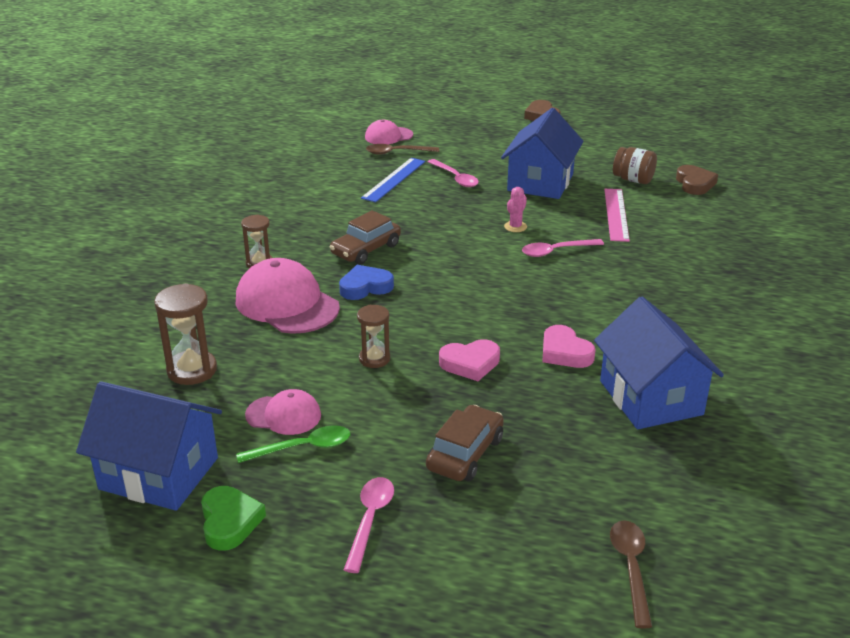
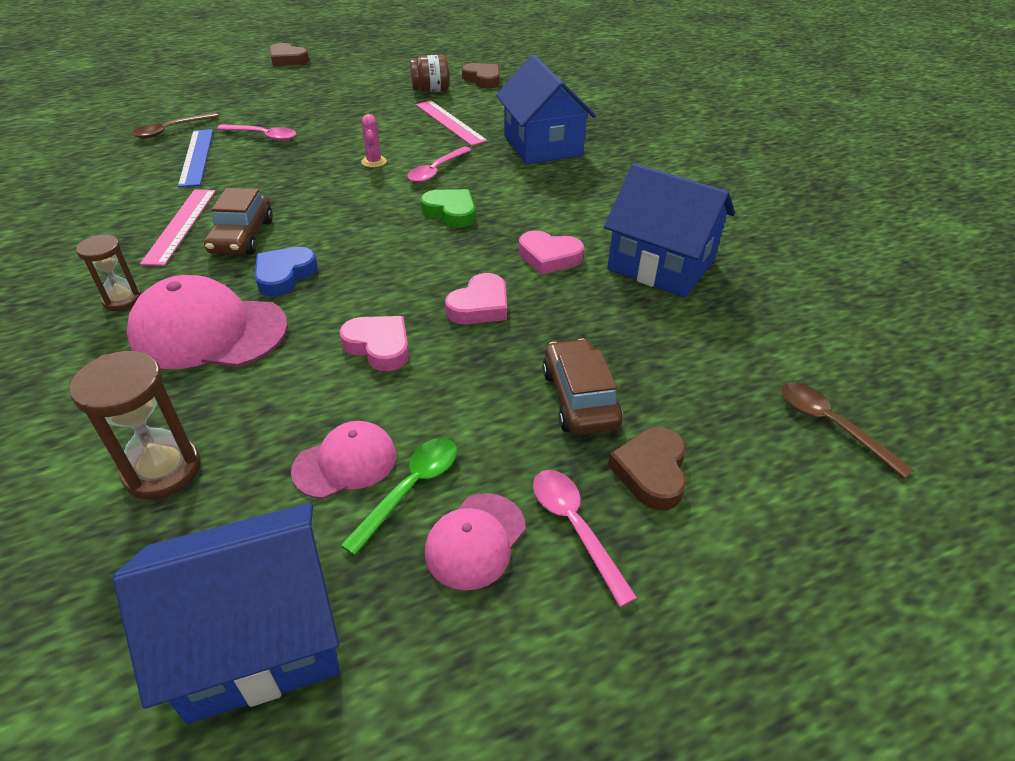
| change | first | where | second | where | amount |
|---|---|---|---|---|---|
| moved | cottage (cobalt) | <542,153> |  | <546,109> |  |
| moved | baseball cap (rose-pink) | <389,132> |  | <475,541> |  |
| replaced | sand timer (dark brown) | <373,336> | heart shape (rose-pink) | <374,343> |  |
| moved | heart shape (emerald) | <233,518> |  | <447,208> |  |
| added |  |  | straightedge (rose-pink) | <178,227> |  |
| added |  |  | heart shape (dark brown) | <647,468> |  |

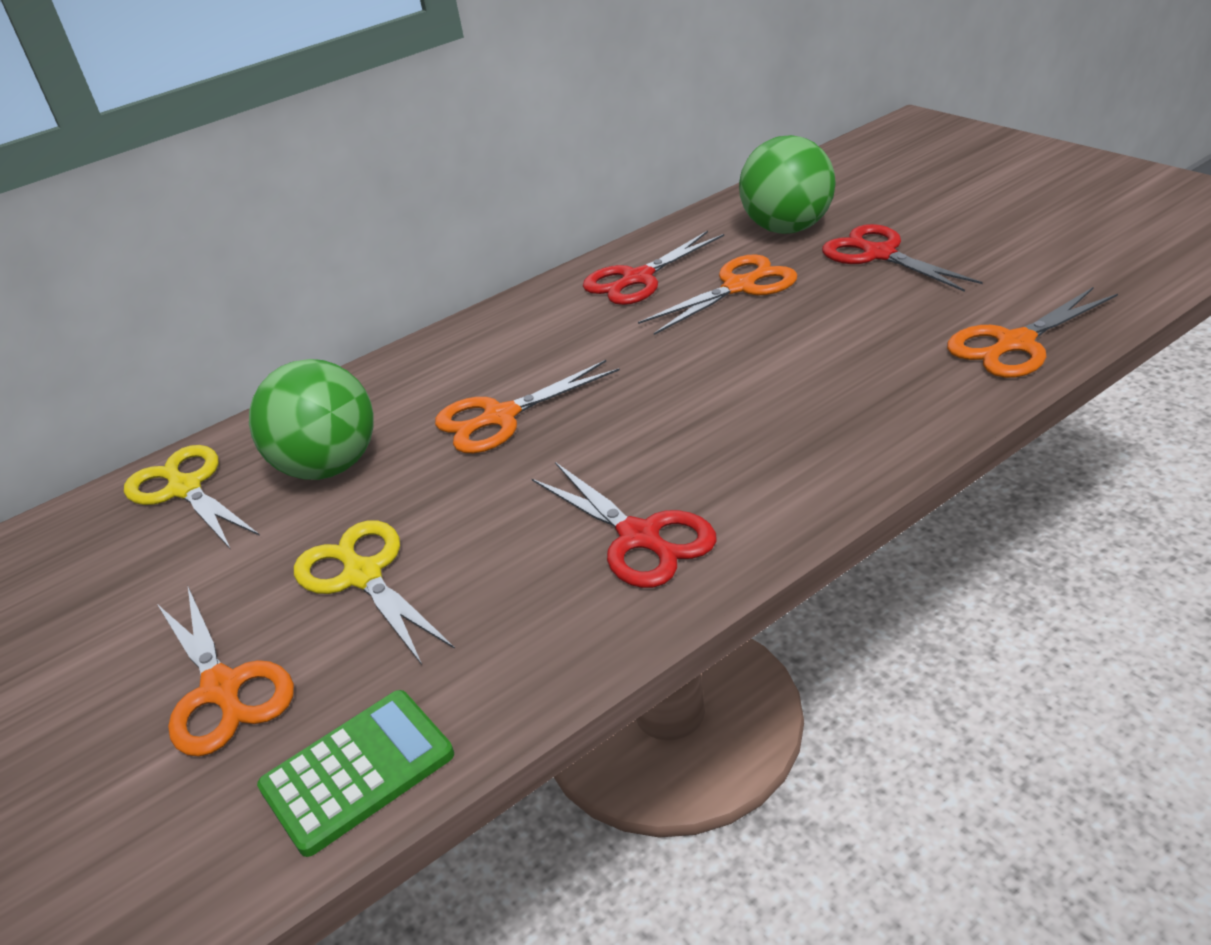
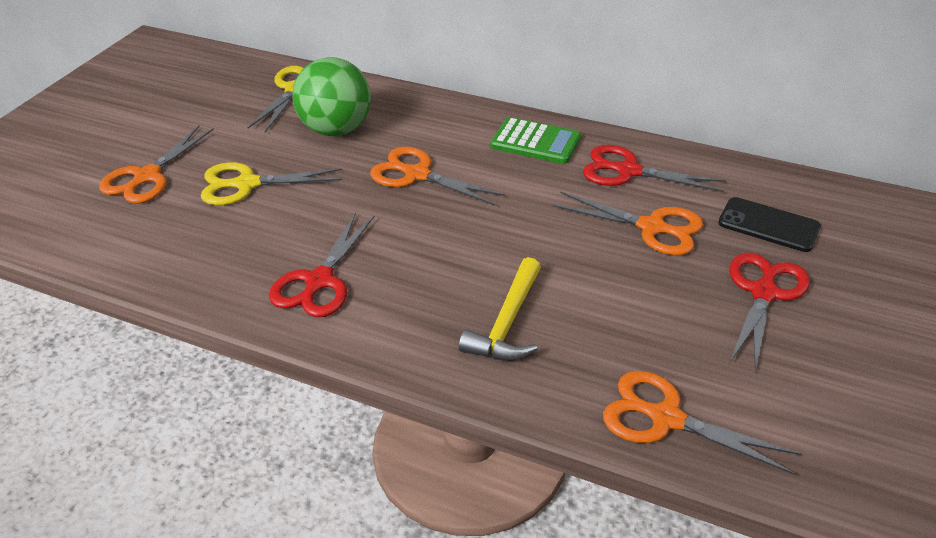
| change | first | where | second | where | amount |
|---|---|---|---|---|---|
| replaced | play ball (emerald) | <787,184> | phone (jet-black) | <769,224> |  |
| turned | pair of scissors (bright yellow) | <374,592> |  | <271,183> | 120 degrees counterclockwise |
| moved | adding machine (emerald) | <355,773> |  | <535,140> |  |
| added |  |  | carpenter's hammer (bright yellow) | <500,309> |  |

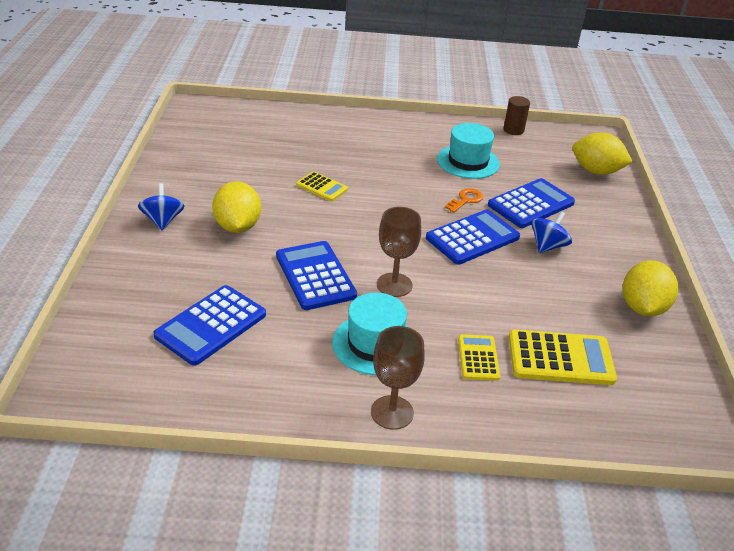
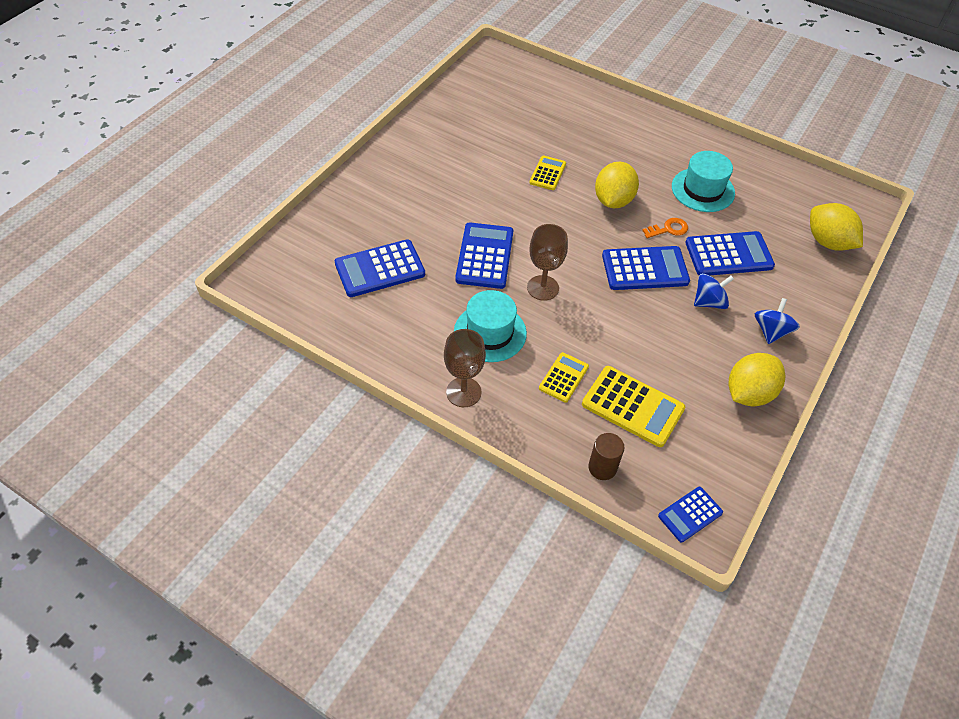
| change | first | where | second | where | amount |
|---|---|---|---|---|---|
| moved | cylinder shape (dark brown) | <517,115> |  | <606,456> |  |
| turned | adding machine (bright yellow) | <322,186> |  | <548,172> | 135 degrees counterclockwise |
| moved | citrus fruit (bright yellow) | <236,207> |  | <617,185> |  |
| moved | spinning top (cobalt) | <161,206> |  | <777,321> |  |
| added |  |  | adding machine (cobalt) | <690,514> |  |

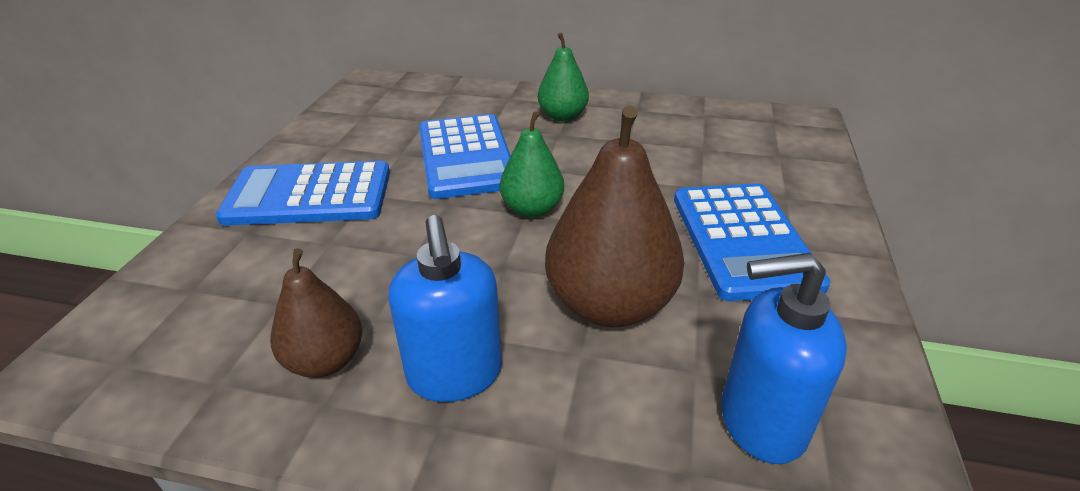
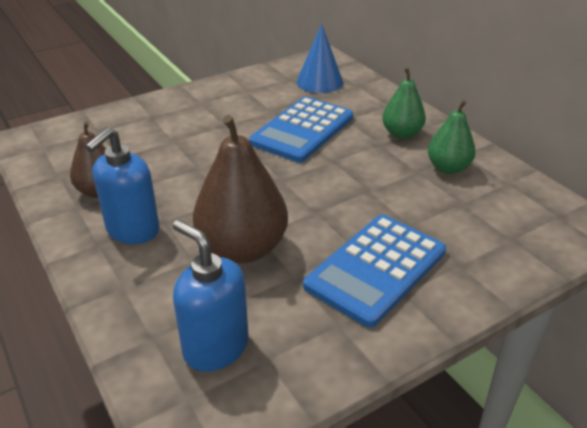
| change | first | where | second | where | amount |
|---|---|---|---|---|---|
| moved | pear fruit (emerald) | <532,164> |  | <452,137> |  |
| removed | adding machine (cobalt) | <303,193> |  |  |  |
| added |  |  | solid cone (cobalt) | <320,58> |  |

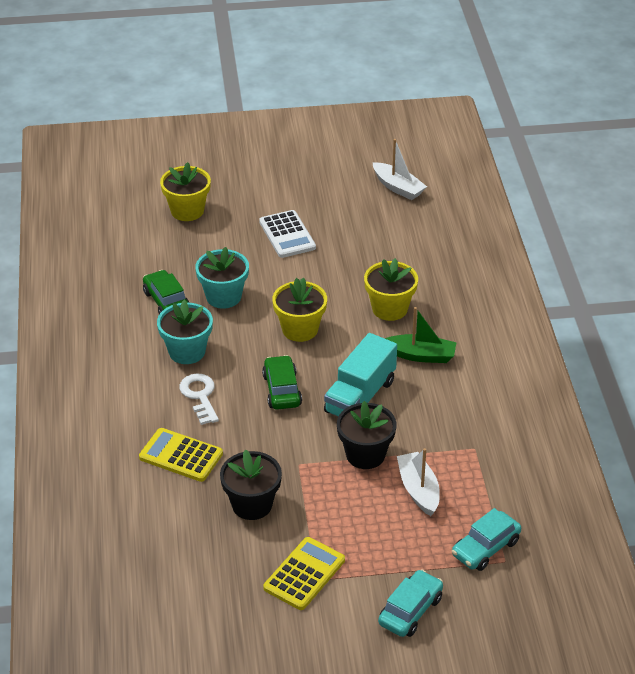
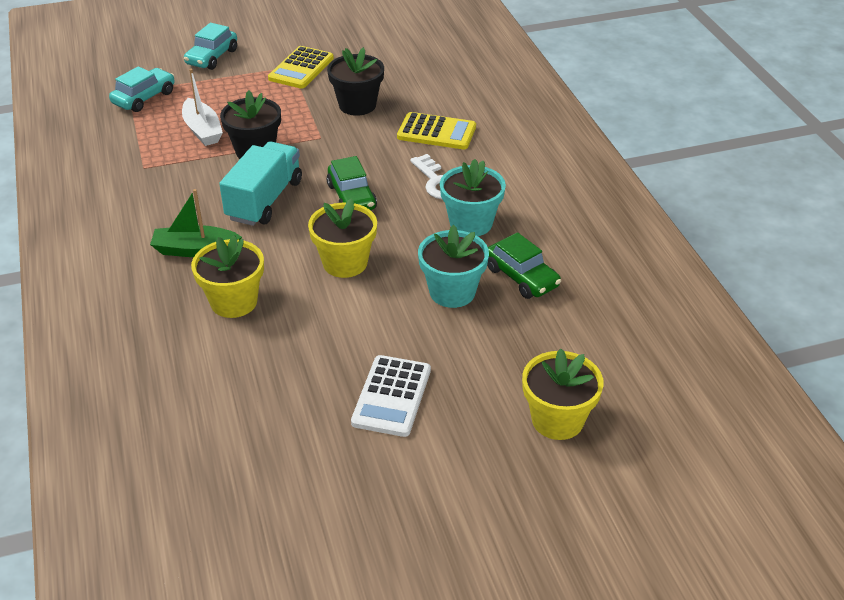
| change | first | where | second | where | amount |
|---|---|---|---|---|---|
| removed | sailboat (snow-white) | <400,169> |  |  |  |
| turned | adding machine (snow-white) | <287,234> |  | <391,396> | 135 degrees counterclockwise |

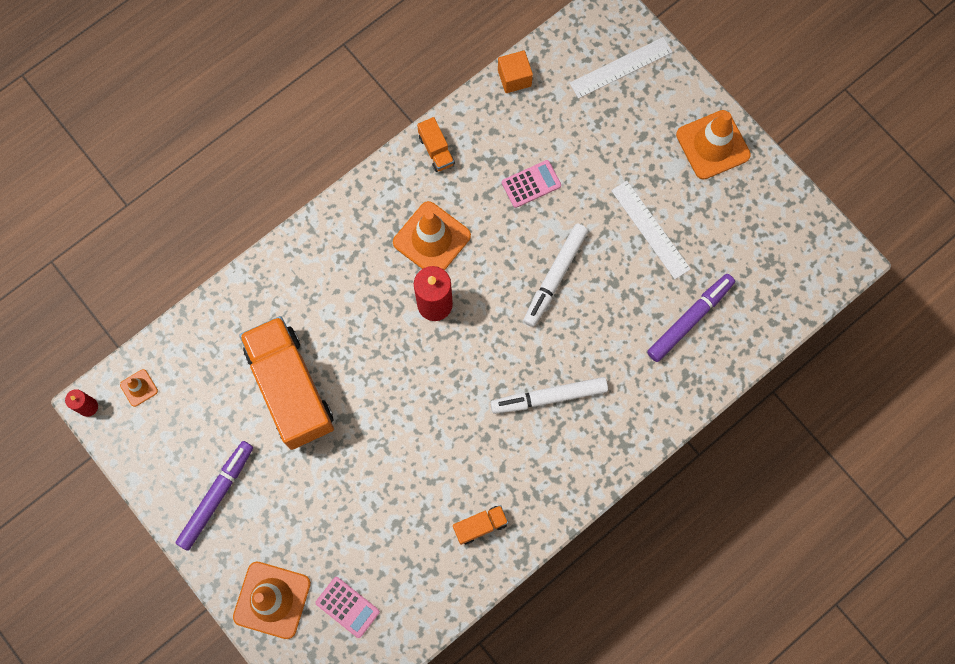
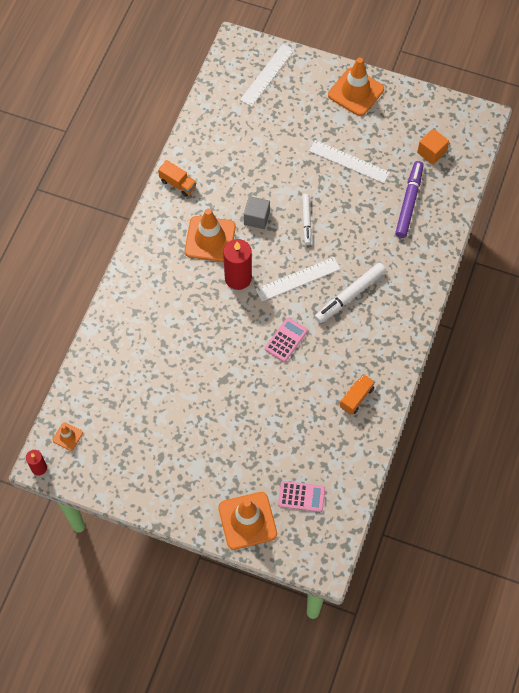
| change | first | where | second | where | amount |
|---|---|---|---|---|---|
| moved | block (orange-coloured) | <515,71> |  | <433,147> |  |
| moved | adding machine (rose-pink) | <531,184> |  | <286,340> |  |
| resized | felt pen (snow-white) | <555,275> |  | <307,219> | x0.64 |
| removed | lorry (orange-coloured) | <286,383> |  |  |  |
| removed | felt pen (royal purple) | <214,496> |  |  |  |
| added |  |  | block (ash-grey) | <257,212> |  |
| added |  |  | straightedge (snow-white) | <298,279> |  |

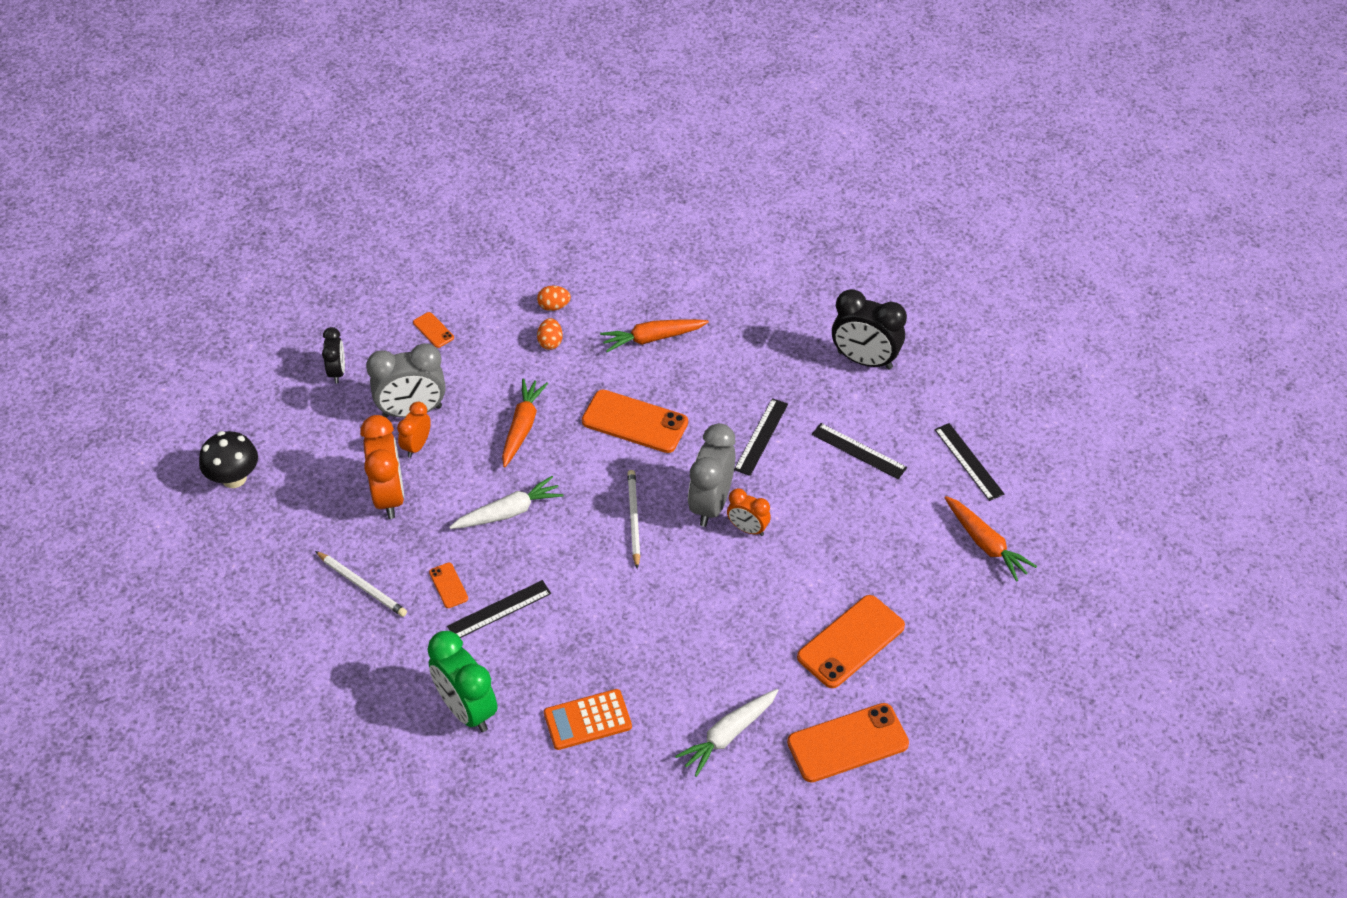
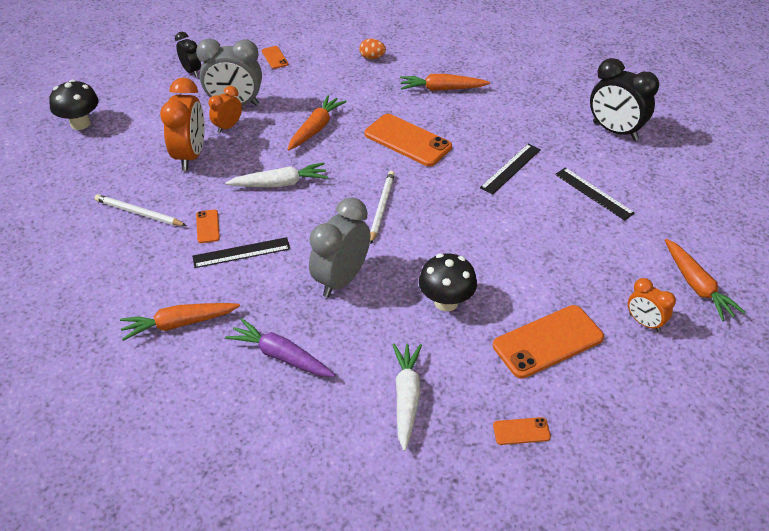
| change | first | where | second | where | amount |
|---|---|---|---|---|---|
| removed | egg shape (orange-coloured) | <550,334> |  |  |  |
| turned | clock (jet-black) | <333,355> |  | <188,54> | 45 degrees counterclockwise |
| moved | clock (ash-grey) | <712,475> |  | <339,247> |  |
| removed | straightedge (jet-black) | <969,462> |  |  |  |
| moved | clock (orange-coloured) | <749,512> |  | <652,305> |  |
| turned | wooden pencil (snow-white) | <361,584> |  | <140,210> | 150 degrees clockwise |
| replaced | clock (emerald) | <462,681> | toy carrot (orange-coloured) | <180,322> |  |
| replaced | adding machine (orange-coloured) | <588,719> | toy carrot (royal purple) | <280,347> |  |
| turned | toy carrot (snow-white) | <727,733> |  | <407,397> | 120 degrees clockwise |
| resized | phone (orange-coloured) | <848,742> |  | <522,431> | x0.47 |
| added |  |  | toadstool (jet-black) | <448,282> |  |

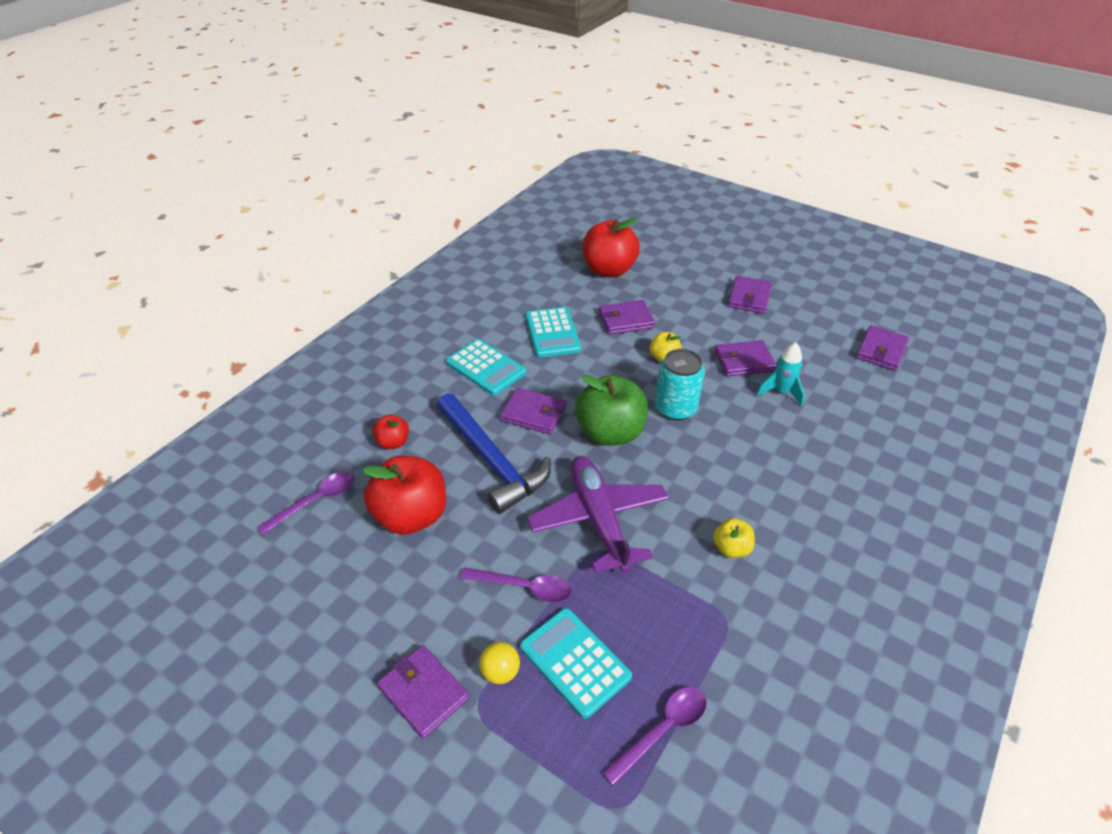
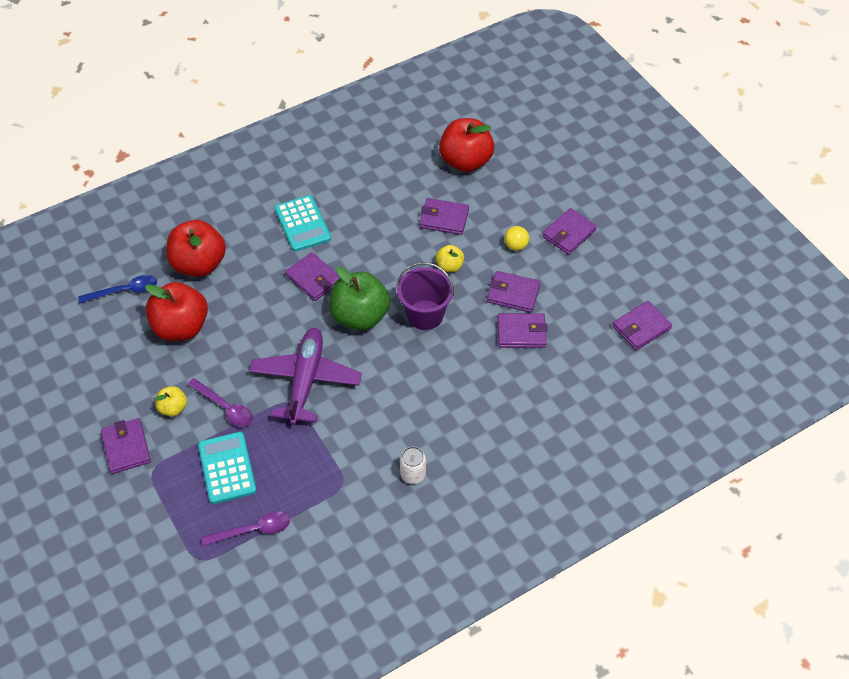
| change | first | where | second | where | amount |
|---|---|---|---|---|---|
| removed | adding machine (aqua) | <553,332> |  |  |  |
| replaced | spaceship (aqua) | <780,374> | card wallet (royal purple) | <522,330> |  |
| replaced | soda can (aqua) | <680,384> | sand bucket (royal purple) | <425,296> |  |
| removed | carpenter's hammer (cobalt) | <494,453> |  |  |  |
| resized | toy apple (red) | <390,431> |  | <196,248> | x2.03 |
| recoloured | teaspoon (royal purple) | <306,503> | teaspoon (cobalt) | <117,289> |  |
| moved | toy apple (bright yellow) | <734,538> |  | <171,401> |  |
| moved | play ball (bright yellow) | <499,663> |  | <517,238> |  |
| added |  |  | soda can (snow-white) | <413,465> |  |

